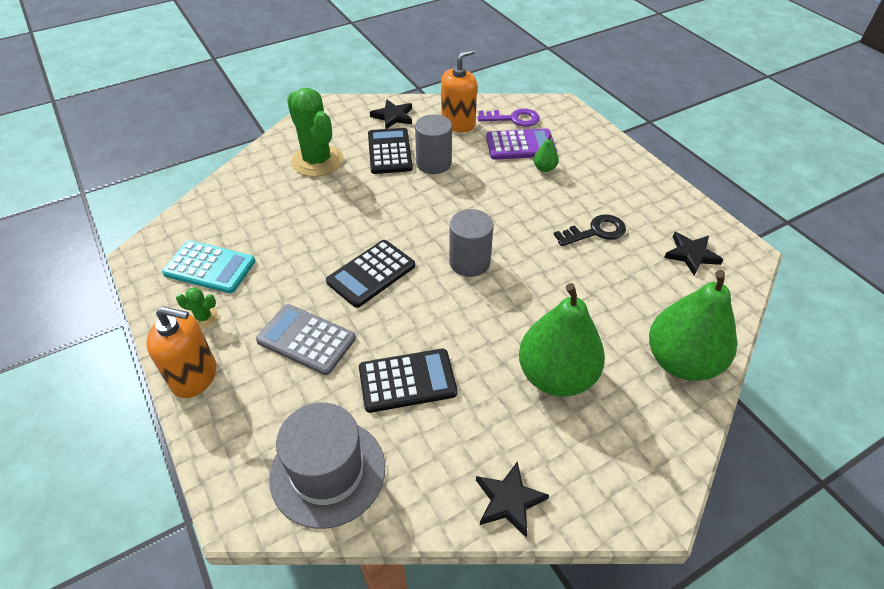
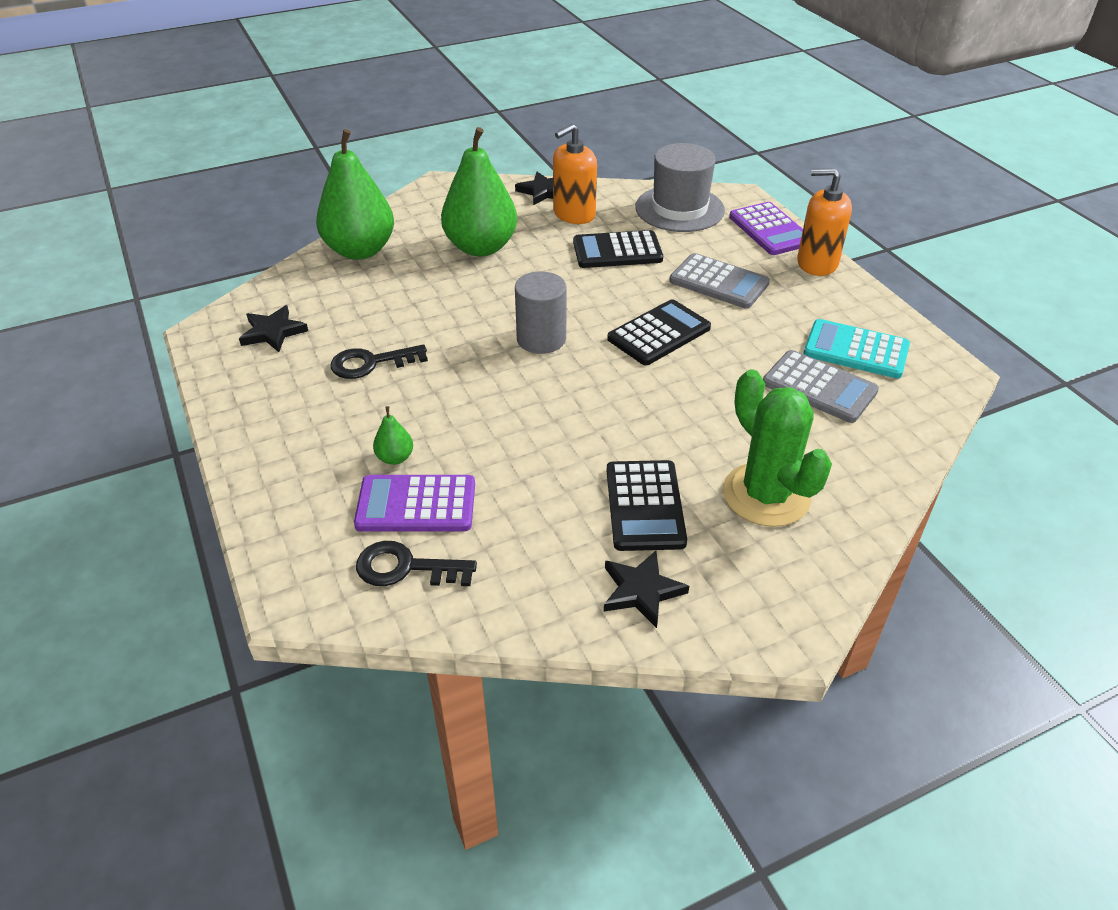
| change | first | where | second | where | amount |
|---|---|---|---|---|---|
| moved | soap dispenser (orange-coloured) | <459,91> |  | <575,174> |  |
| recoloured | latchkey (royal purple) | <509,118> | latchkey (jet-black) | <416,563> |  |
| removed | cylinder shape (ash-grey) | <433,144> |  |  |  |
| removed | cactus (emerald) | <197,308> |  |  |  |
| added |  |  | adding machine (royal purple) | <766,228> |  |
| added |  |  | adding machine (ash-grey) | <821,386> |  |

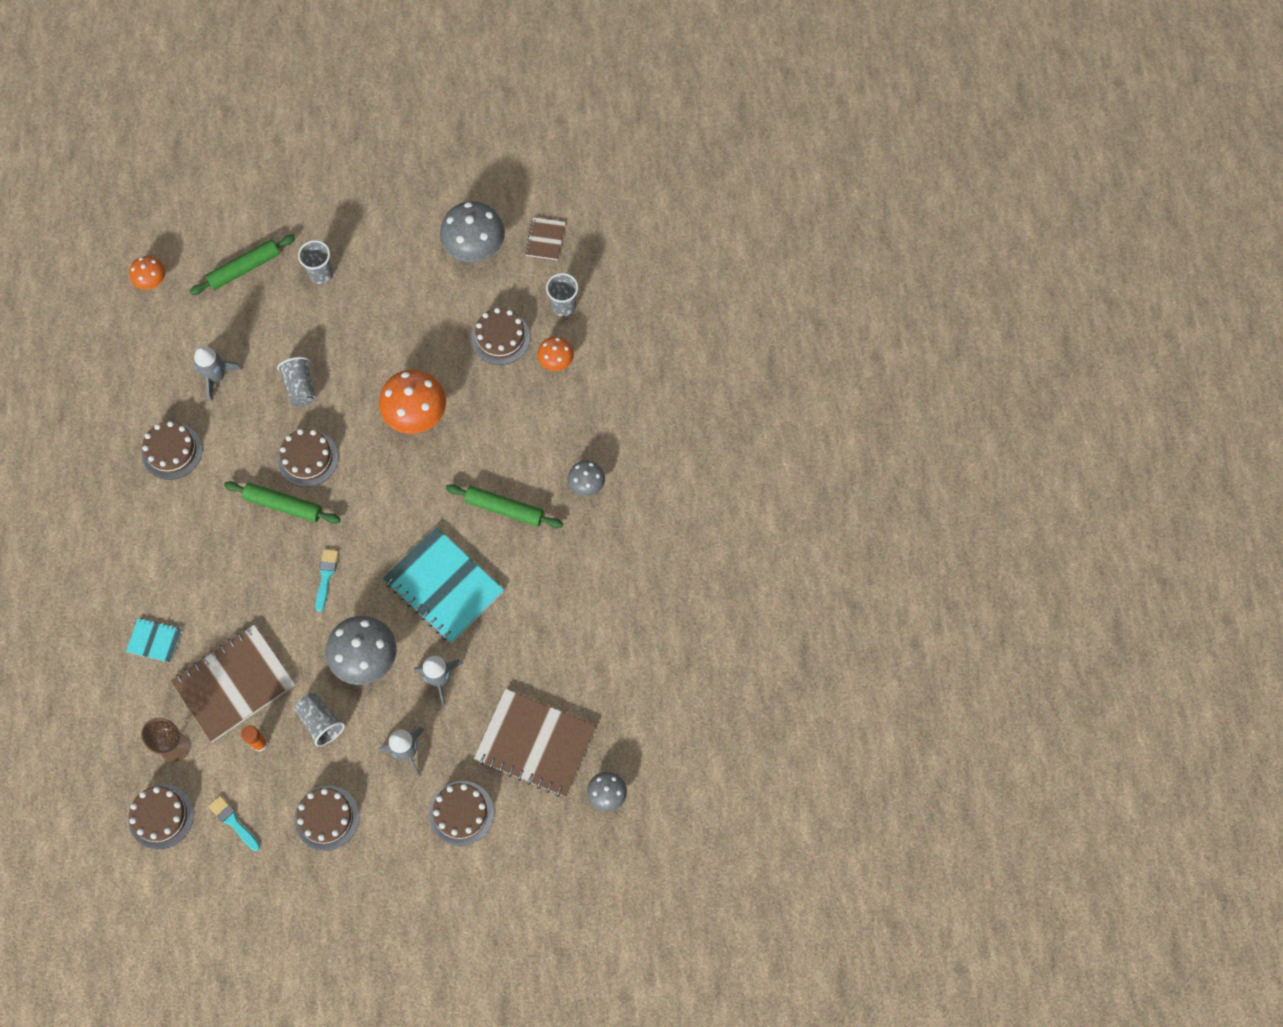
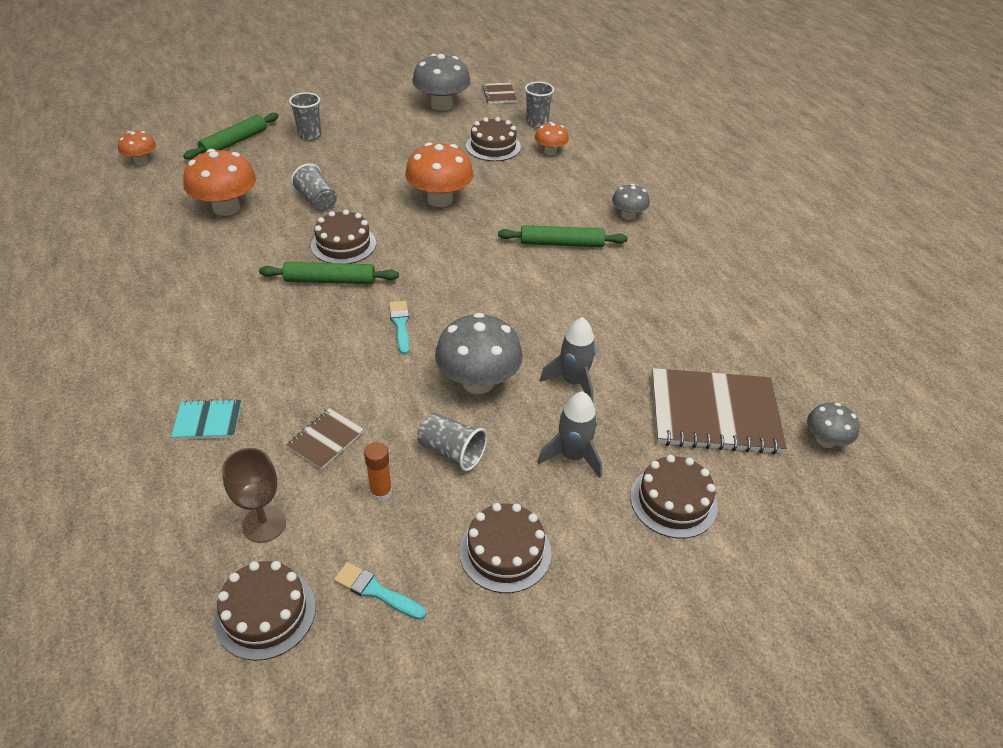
| change | first | where | second | where | amount |
|---|---|---|---|---|---|
| replaced | spaceship (ash-grey) | <218,373> | toadstool (orange-coloured) | <219,182> |  |
| removed | layer cake (dark brown) | <172,450> |  |  |  |
| removed | exercise book (aqua) | <443,585> |  |  |  |
| resized | exercise book (dark brown) | <232,683> |  | <325,439> | x0.48 |

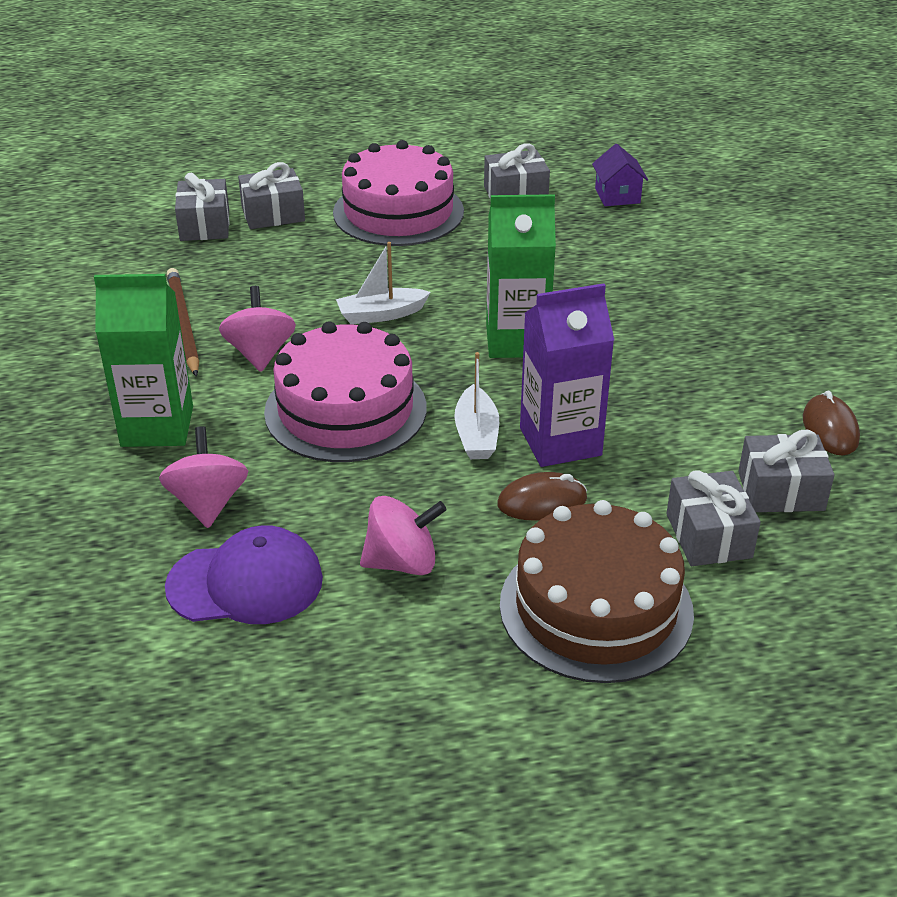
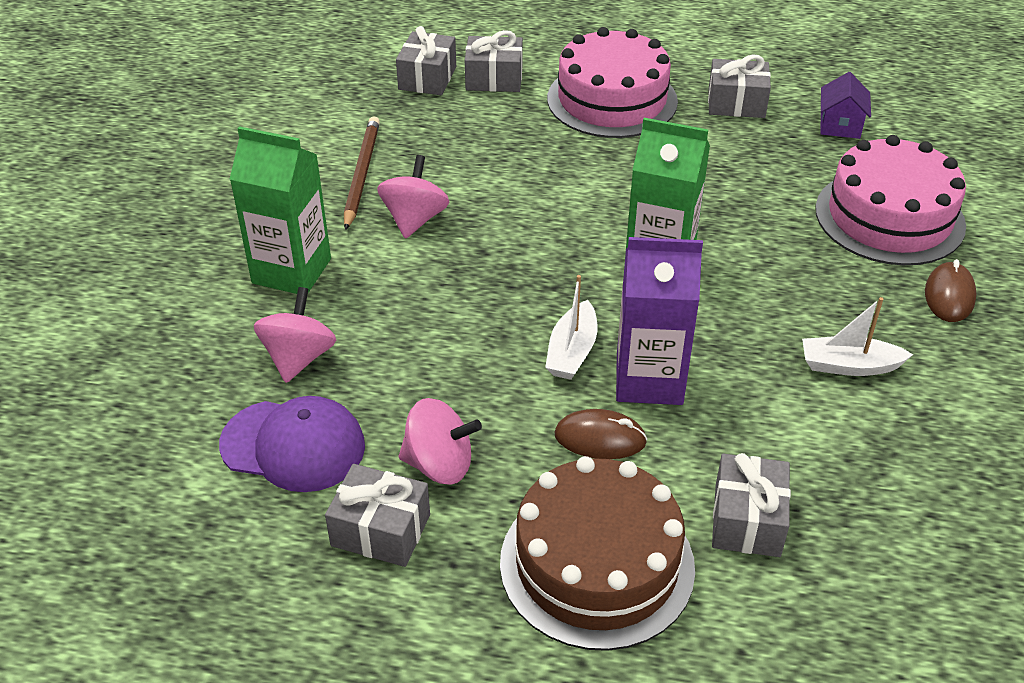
| change | first | where | second | where | amount |
|---|---|---|---|---|---|
| moved | sailboat (snow-white) | <383,283> |  | <857,336> |  |
| moved | layer cake (rose-pink) | <345,391> |  | <890,200> |  |
| moved | computer mouse (dark brown) | <831,423> |  | <951,290> |  |
| moved | gift (ash-grey) | <786,471> |  | <377,515> |  |

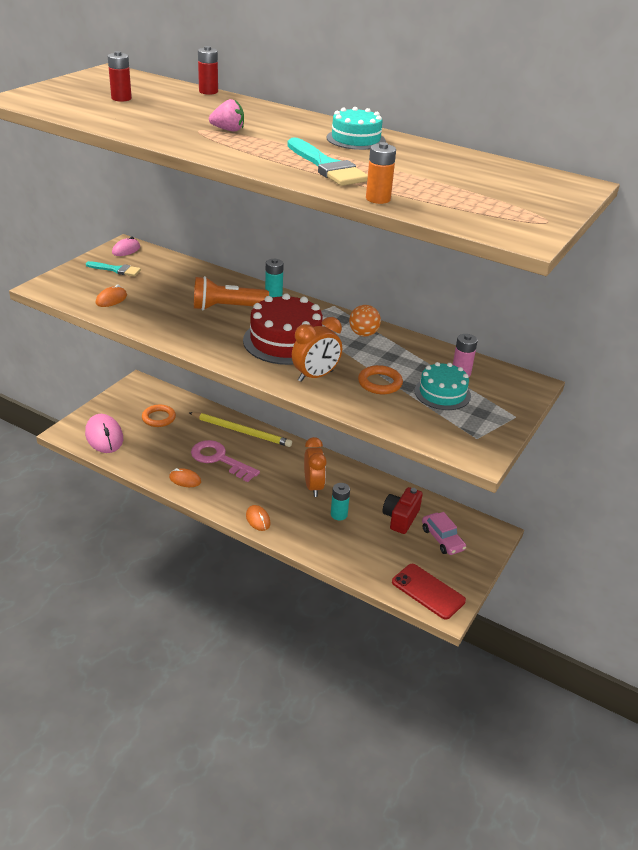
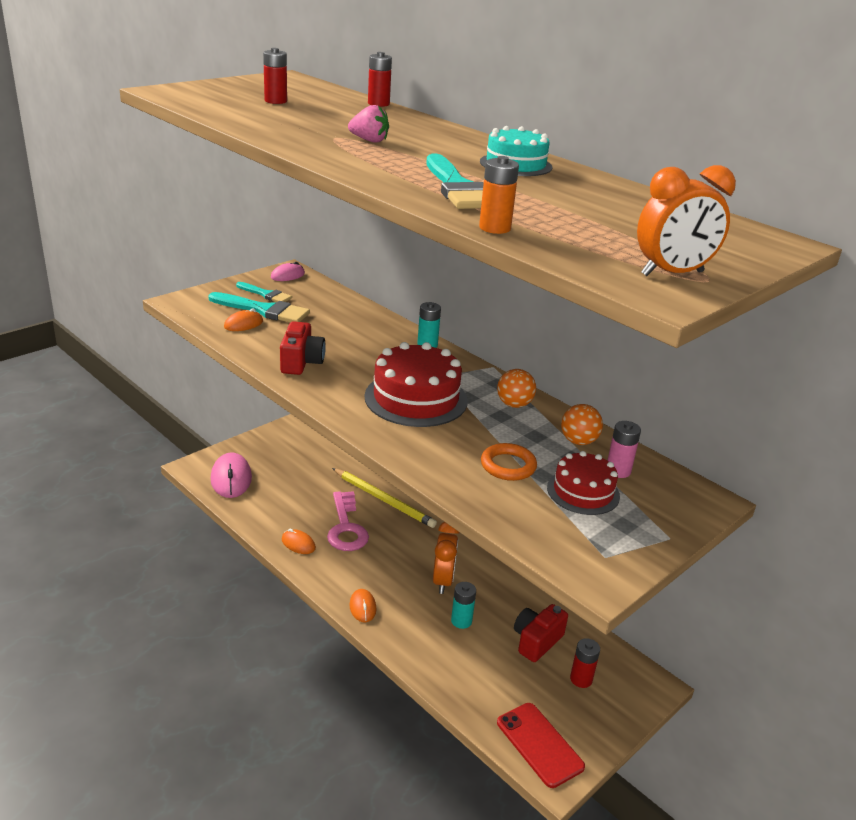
| change | first | where | second | where | amount |
|---|---|---|---|---|---|
| removed | torch (orange-coloured) | <231,293> |  |  |  |
| moved | clock (orange-coloured) | <317,349> |  | <686,220> |  |
| recoloured | layer cake (aqua) | <443,386> | layer cake (red) | <583,483> |  |
| removed | ring (orange-coloured) | <159,416> |  |  |  |
| turned | latchkey (rose-pink) | <225,461> |  | <348,521> | 150 degrees counterclockwise |
| replaced | toy car (rose-pink) | <444,533> | AA battery (red) | <585,663> |  |
| added |  |  | paintbrush (aqua) | <259,307> |  |
| added |  |  | photo camera (red) | <303,348> |  |
| added |  |  | play ball (orange-coloured) | <582,424> |  |

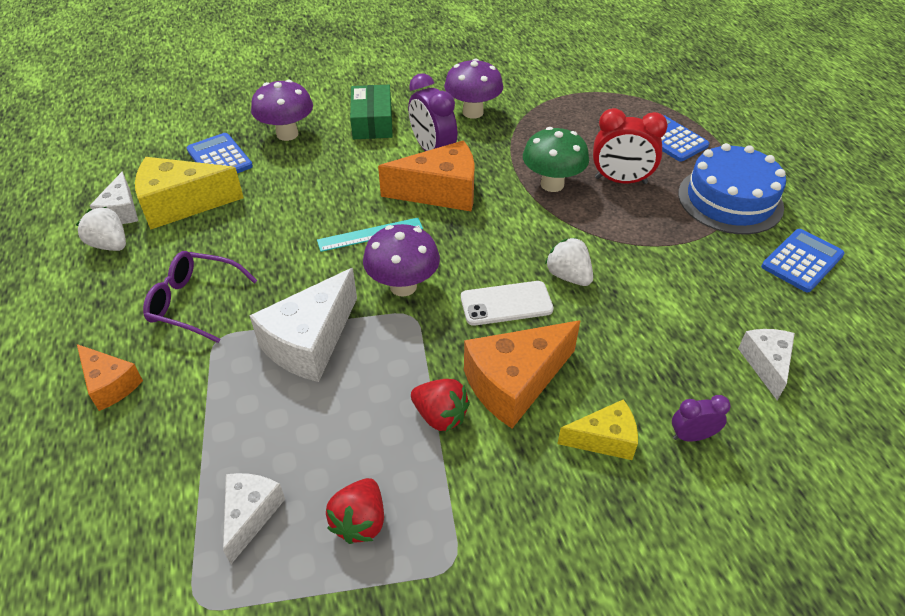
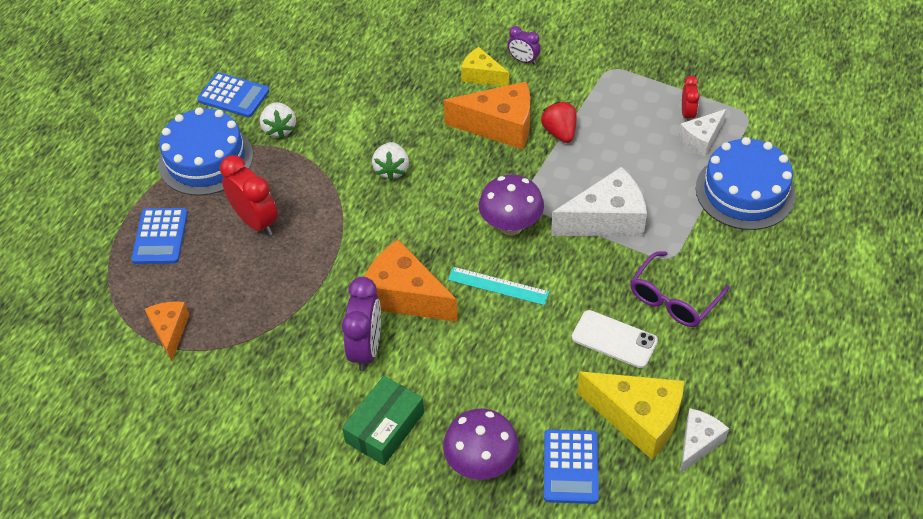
| change | first | where | second | where | amount |
|---|---|---|---|---|---|
| removed | toadstool (royal purple) | <473,88> |  |  |  |
| removed | toadstool (emerald) | <556,159> |  |  |  |
| moved | toy strawberry (snow-white) | <101,229> |  | <278,120> |  |
| turned | adding machine (cobalt) | <802,260> |  | <233,94> | 150 degrees counterclockwise |
| turned | spectacles (royal purple) | <200,297> |  | <680,289> | 75 degrees clockwise |
| moved | phone (snow-white) | <507,303> |  | <615,339> |  |
| removed | piece of cheese (snow-white) | <766,365> |  |  |  |
| moved | piece of cheese (orange-coloured) | <110,377> |  | <167,331> |  |
| moved | clock (royal purple) | <701,418> |  | <524,45> |  |
| removed | toy strawberry (red) | <355,511> |  |  |  |
| added |  |  | clock (red) | <691,98> |  |
| added |  |  | layer cake (cobalt) | <746,183> |  |

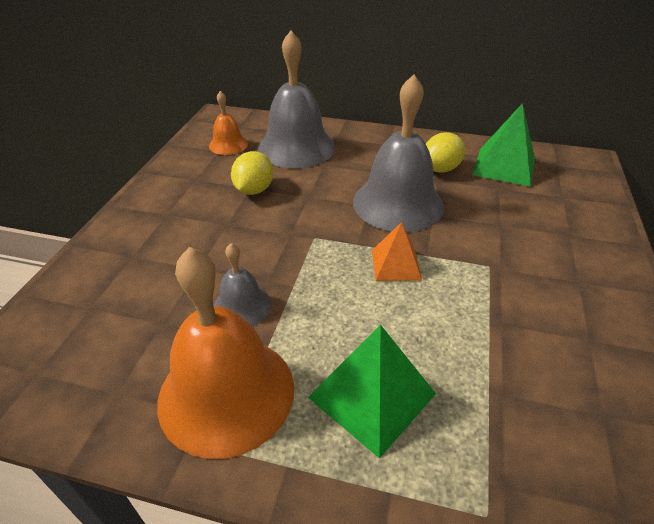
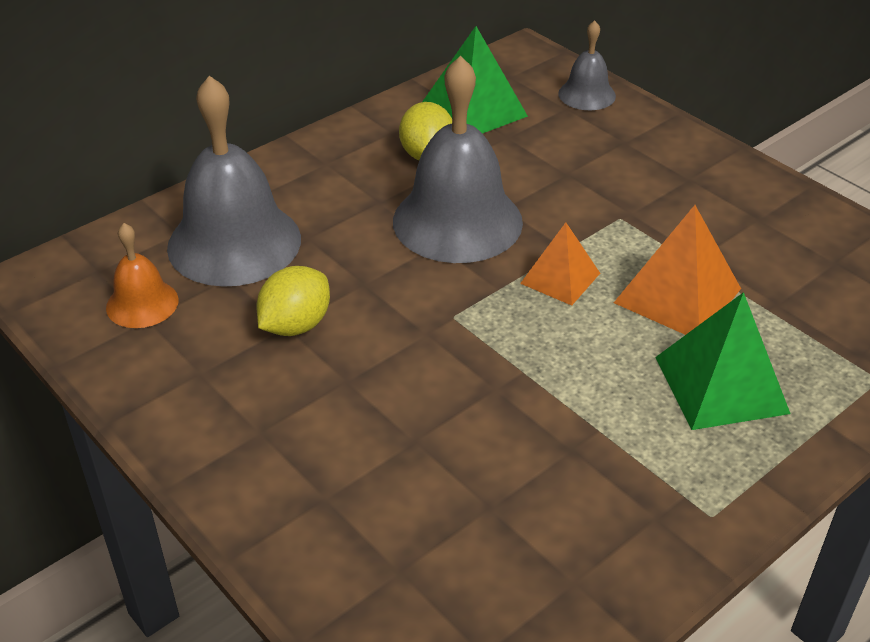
| change | first | where | second | where | amount |
|---|---|---|---|---|---|
| turned | citrus fruit (bright yellow) | <252,173> |  | <293,301> | 75 degrees clockwise |
| moved | bell (ash-grey) | <242,284> |  | <587,65> |  |
| removed | bell (orange-coloured) | <225,353> |  |  |  |
| added |  |  | pyramid (orange-coloured) | <677,270> |  |

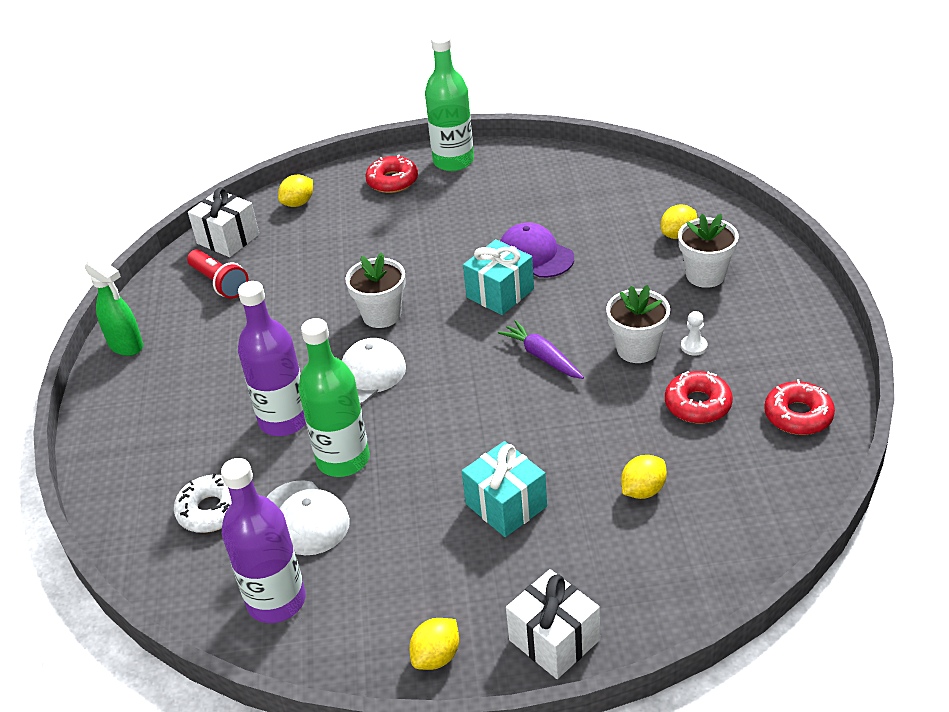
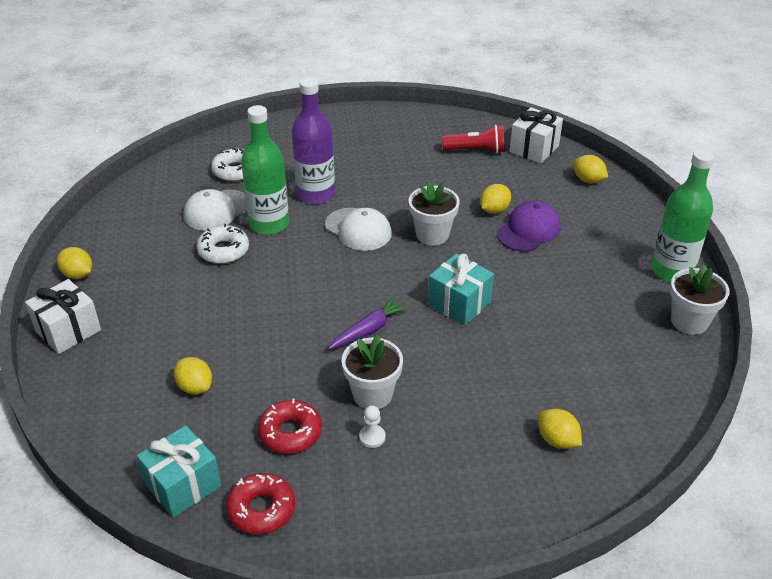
| change | first | where | second | where | amount |
|---|---|---|---|---|---|
| removed | doughnut (red) | <391,174> |  |  |  |
| moved | flower pot (snow-white) | <708,251> |  | <700,299> |  |
| moved | baseball cap (royal purple) | <537,250> |  | <529,226> |  |
| turned | torch (red) | <218,274> |  | <473,139> | 135 degrees counterclockwise |
| removed | spray cleaner (emerald) | <114,306> |  |  |  |
| moved | gift (aqua) | <504,489> |  | <179,471> |  |
| removed | flask (royal purple) | <263,540> |  |  |  |
| added |  |  | citrus fruit (bright yellow) | <495,199> |  |
| added |  |  | doughnut (snow-white) | <223,244> |  |

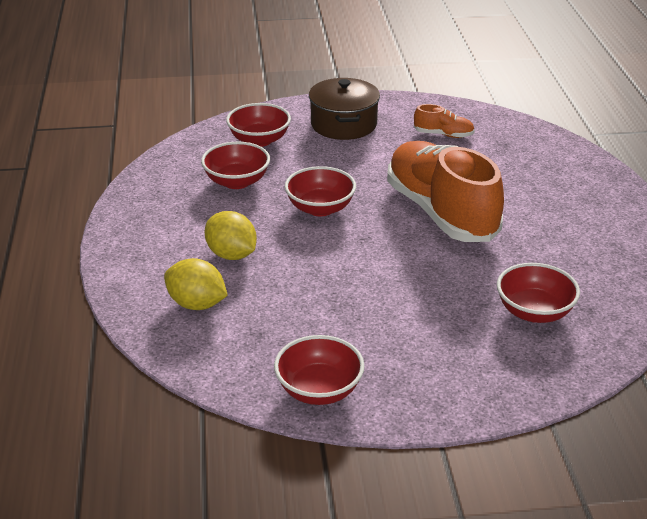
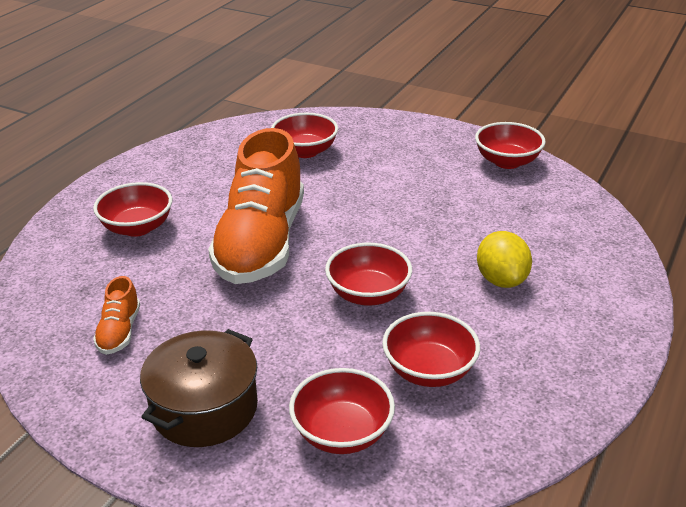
| change | first | where | second | where | amount |
|---|---|---|---|---|---|
| turned | sneaker (orange-coloured) | <444,121> |  | <116,315> | 135 degrees counterclockwise |
| removed | citrus fruit (bright yellow) | <196,284> |  |  |  |
| added |  |  | bowl (red) | <132,209> |  |

